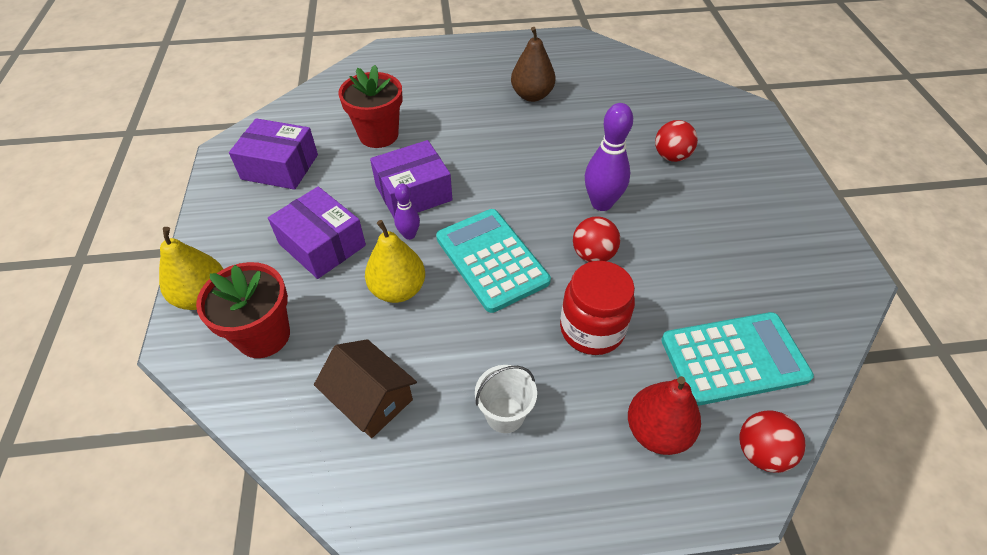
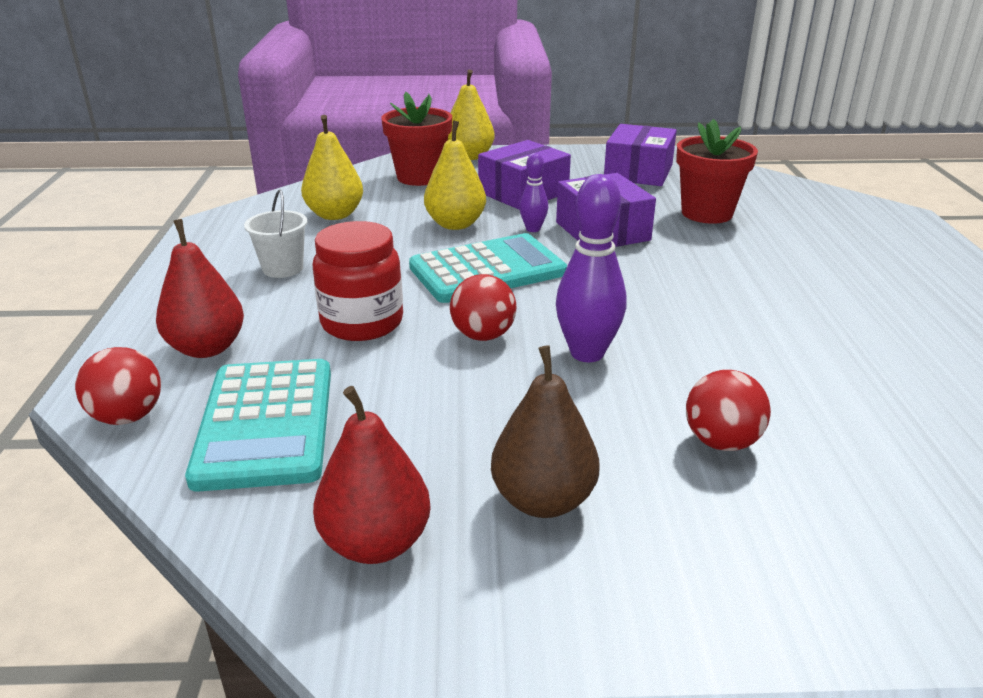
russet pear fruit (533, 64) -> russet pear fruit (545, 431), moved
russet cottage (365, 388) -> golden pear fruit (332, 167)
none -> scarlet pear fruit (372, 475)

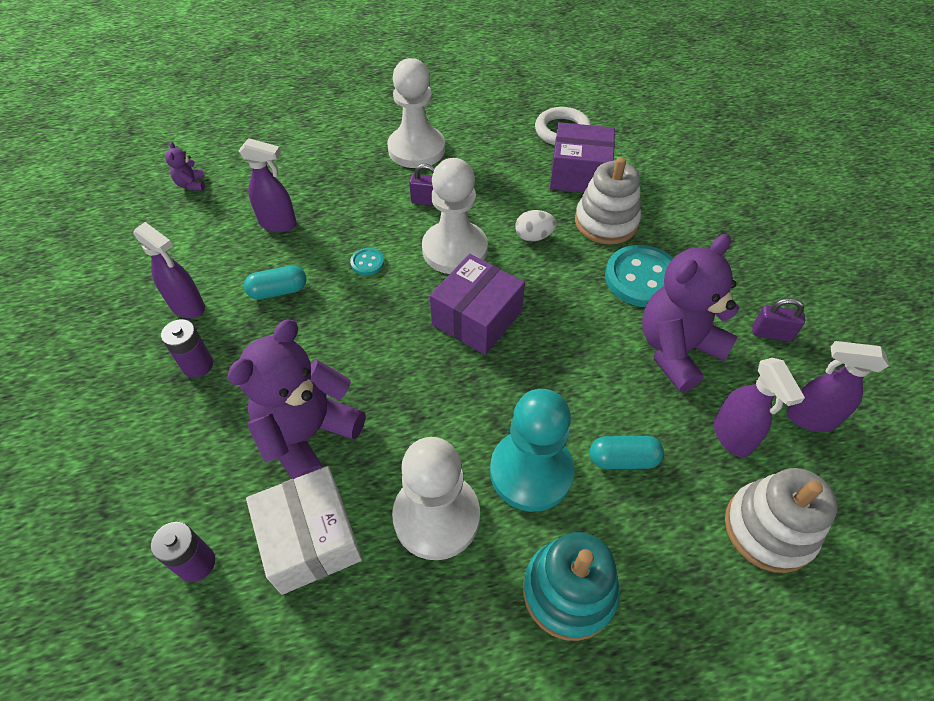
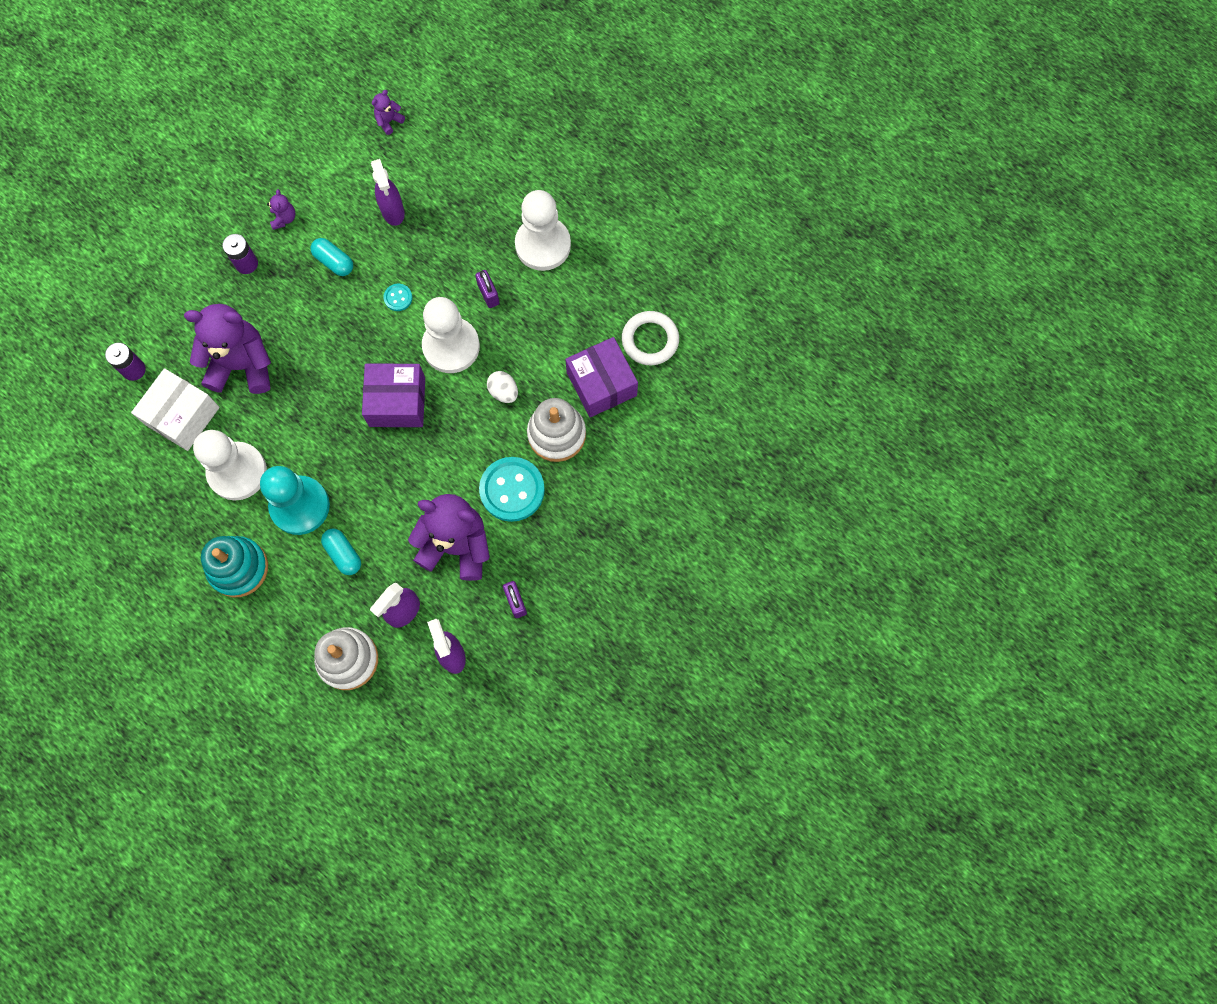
purple sprayer (169, 270) -> purple teddy bear (281, 209)

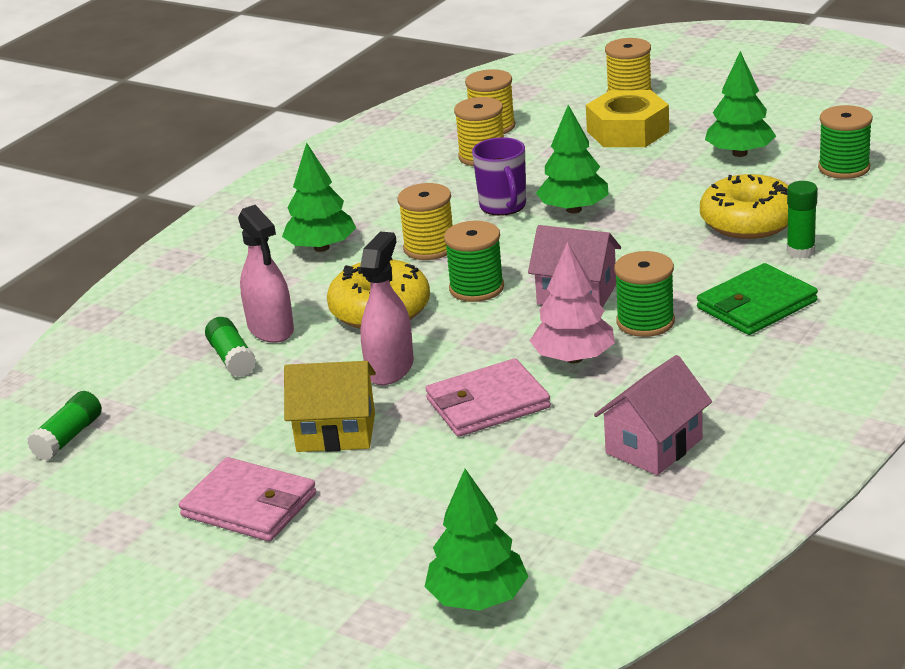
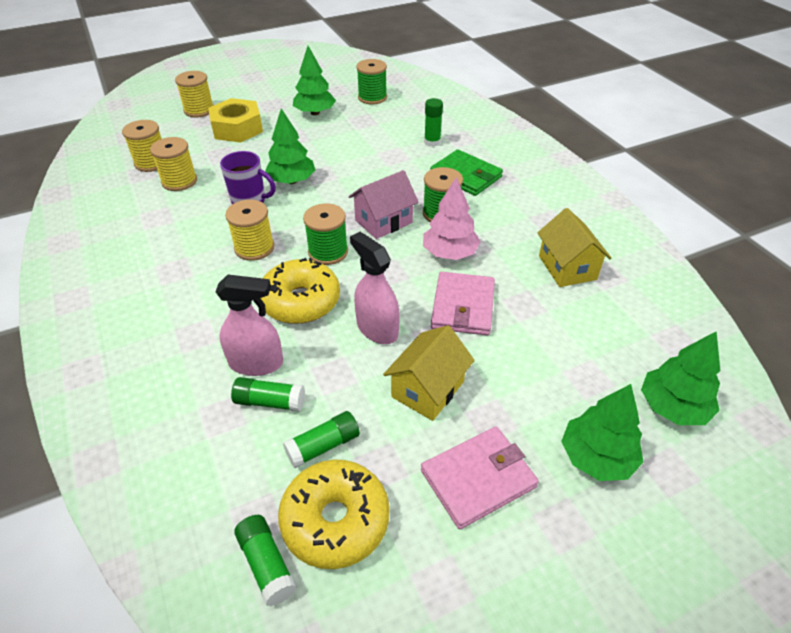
green tree (319, 197) -> green tree (602, 432), moved
golden doughnut (744, 206) -> golden doughnut (333, 514), moved
green billfold (757, 299) -> green billfold (466, 173), 45 degrees counterclockwise
rose-pink cottage (653, 415) -> golden cottage (574, 247)
none -> green glue stick (321, 439)

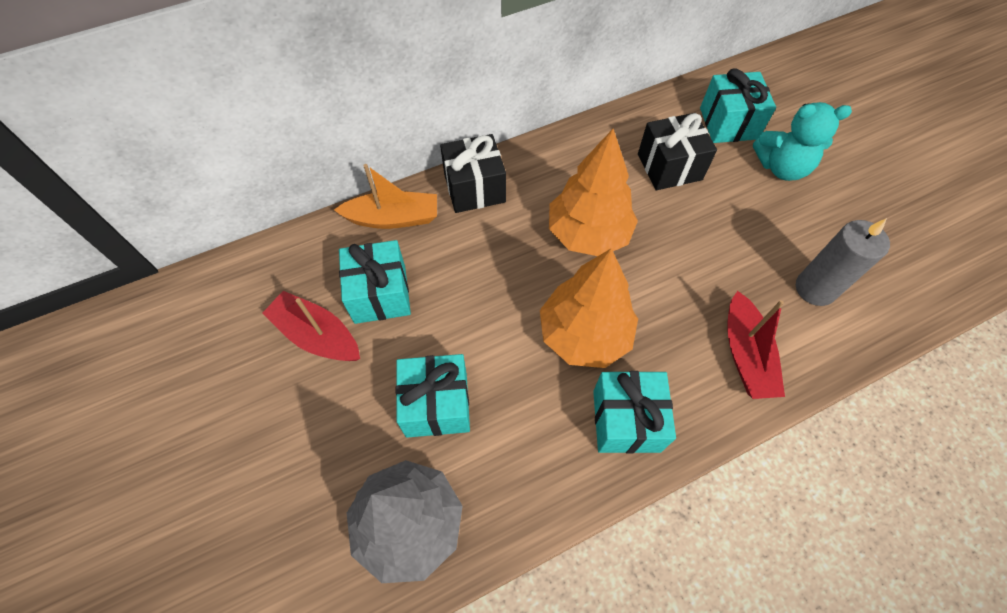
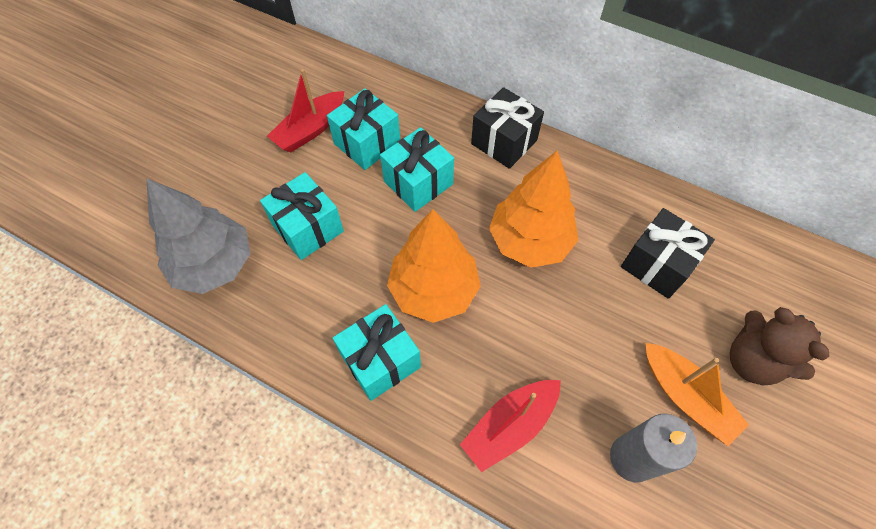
aqua present (738, 106) -> aqua present (417, 169), moved
aqua teddy bear (802, 141) -> russet teddy bear (779, 346)
orange boat (385, 196) -> orange boat (697, 394), moved
scarlet boat (311, 326) -> scarlet boat (305, 110), 135 degrees counterclockwise

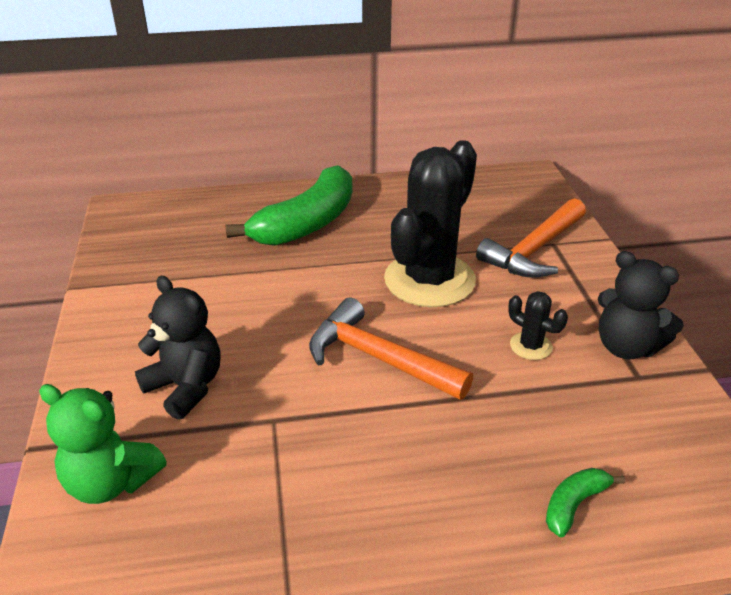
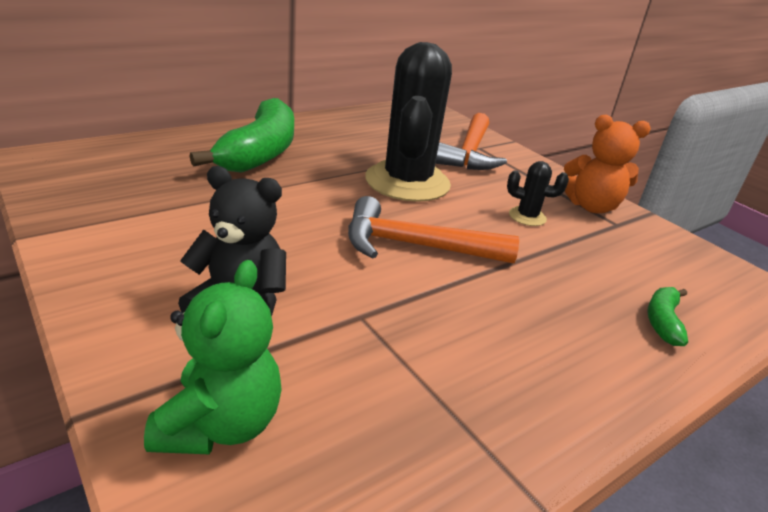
jet-black teddy bear (641, 305) -> orange teddy bear (607, 164)
green teddy bear (103, 444) -> green teddy bear (213, 357), 75 degrees counterclockwise

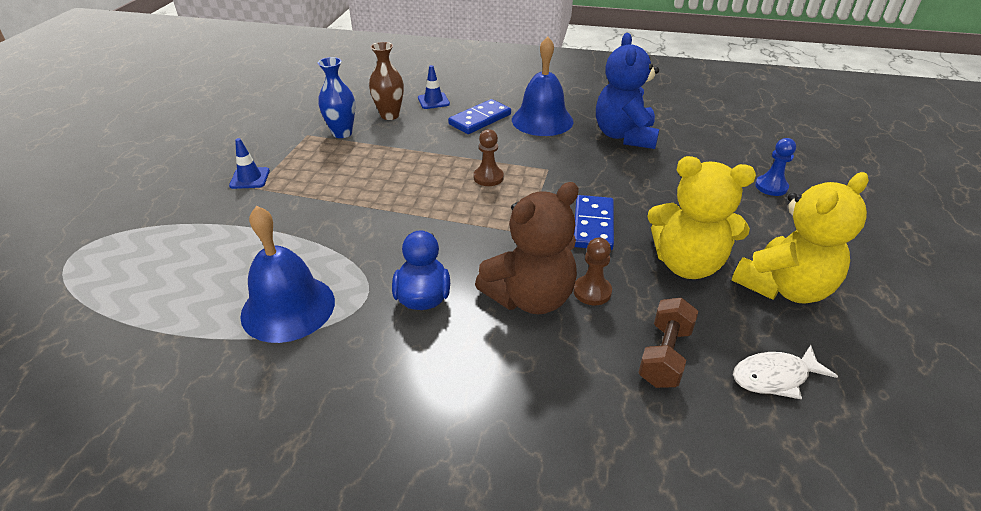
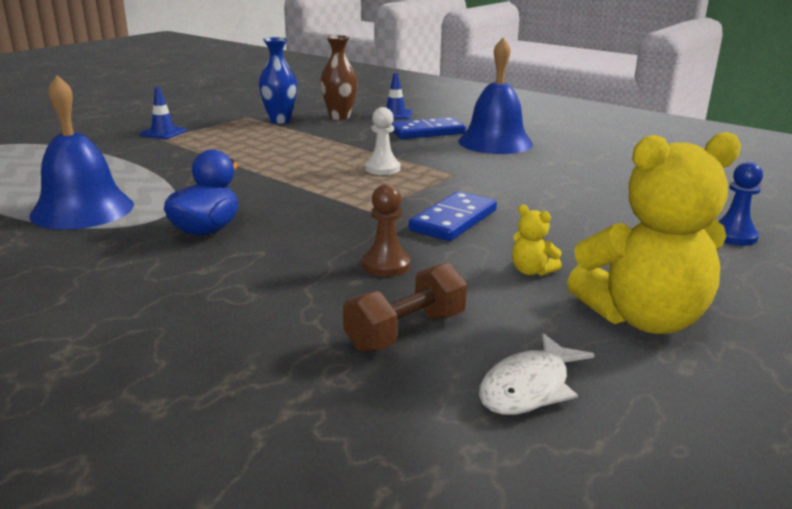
blue teddy bear (627, 91) -> none
russet pawn (489, 157) -> snow-white pawn (382, 141)
golden teddy bear (701, 217) -> golden teddy bear (537, 240), x0.40
russet teddy bear (527, 248) -> none
snow-white fish figure (785, 372) -> snow-white fish figure (537, 374), 60 degrees counterclockwise

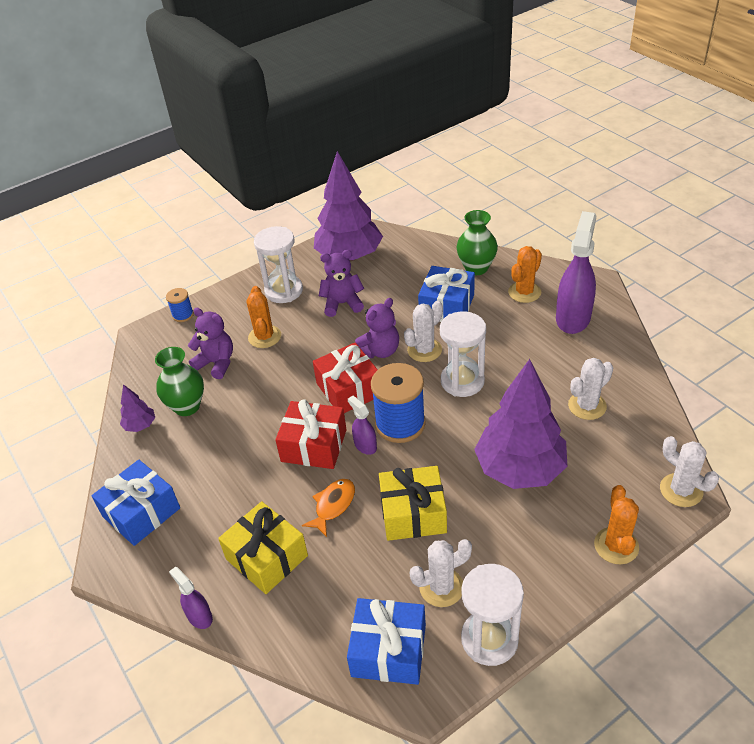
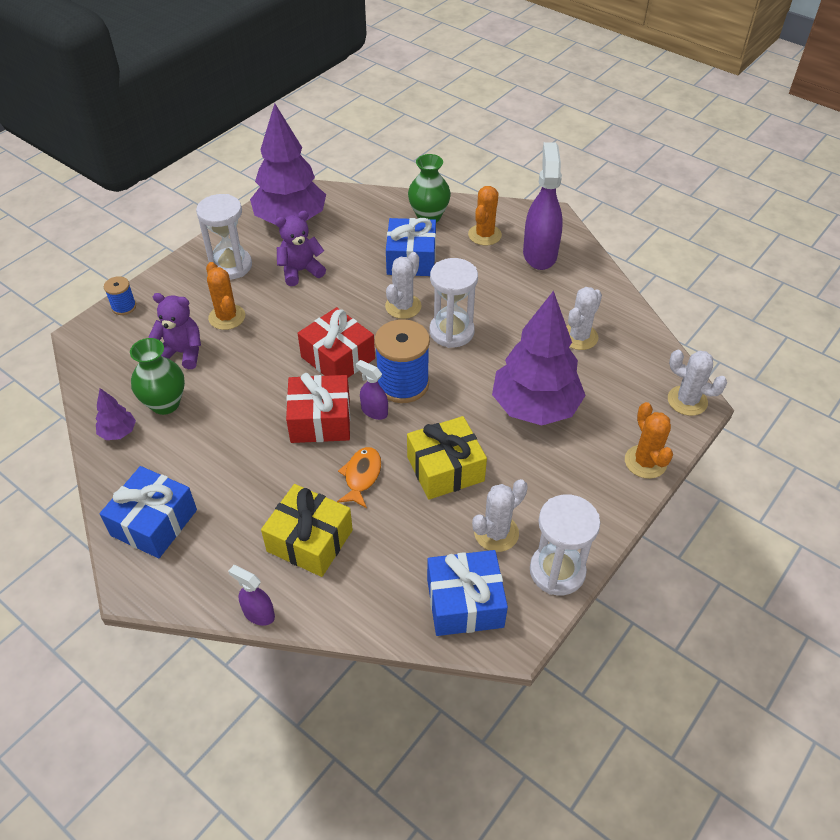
purple teddy bear (377, 328) -> none

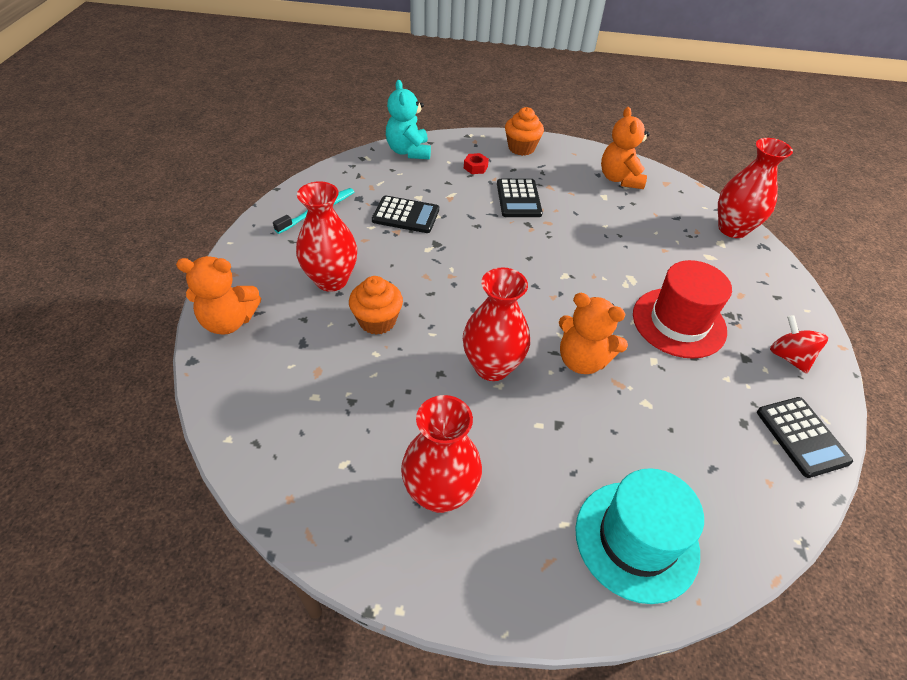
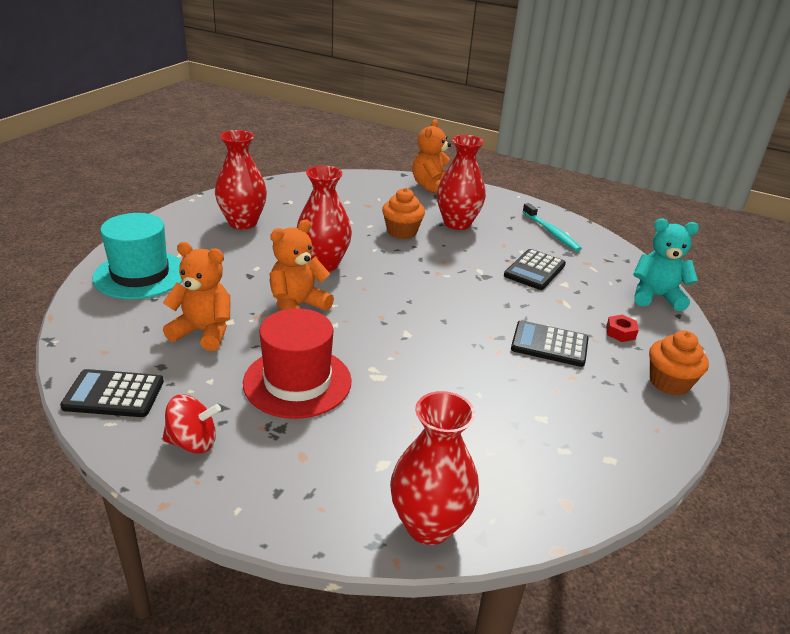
orange teddy bear (625, 148) -> orange teddy bear (197, 296), moved

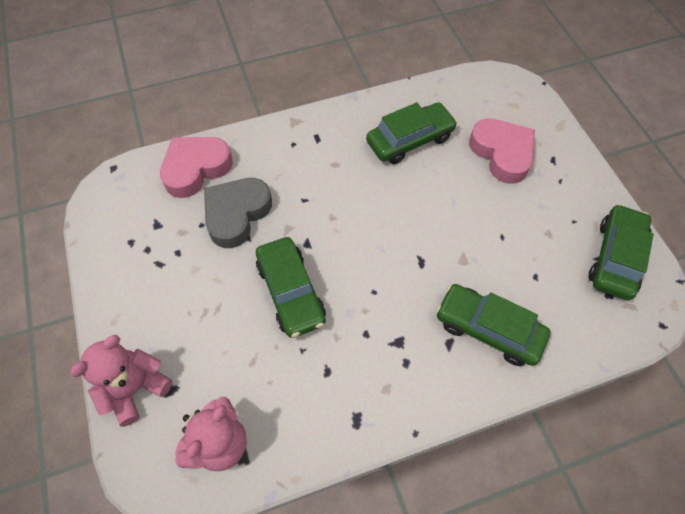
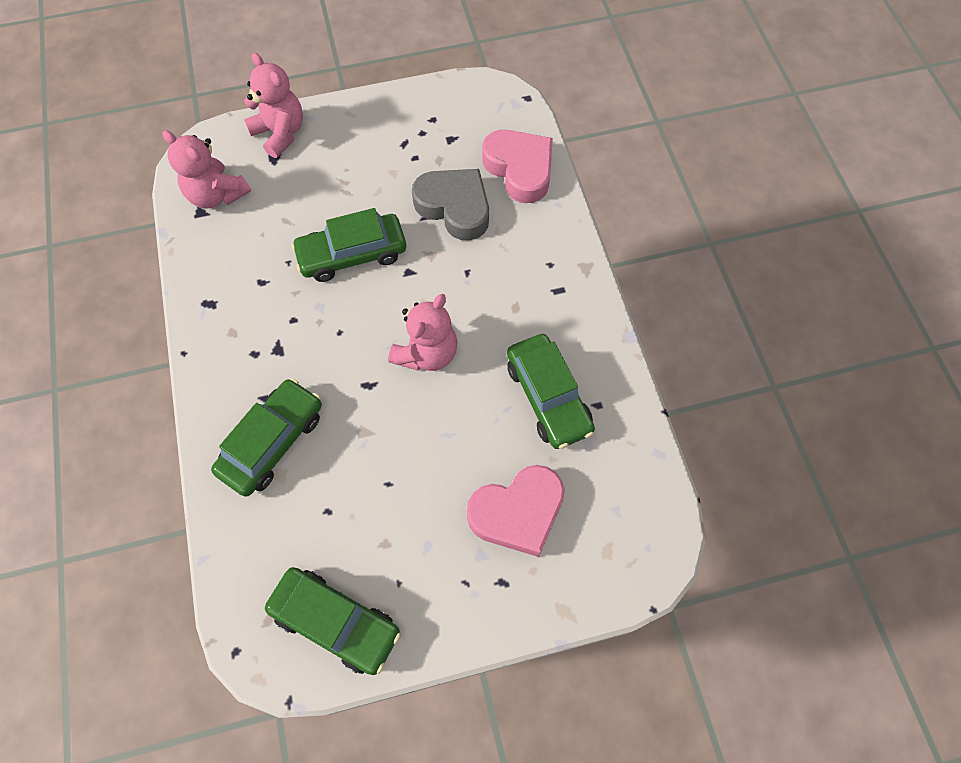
none -> rose-pink teddy bear (423, 332)

